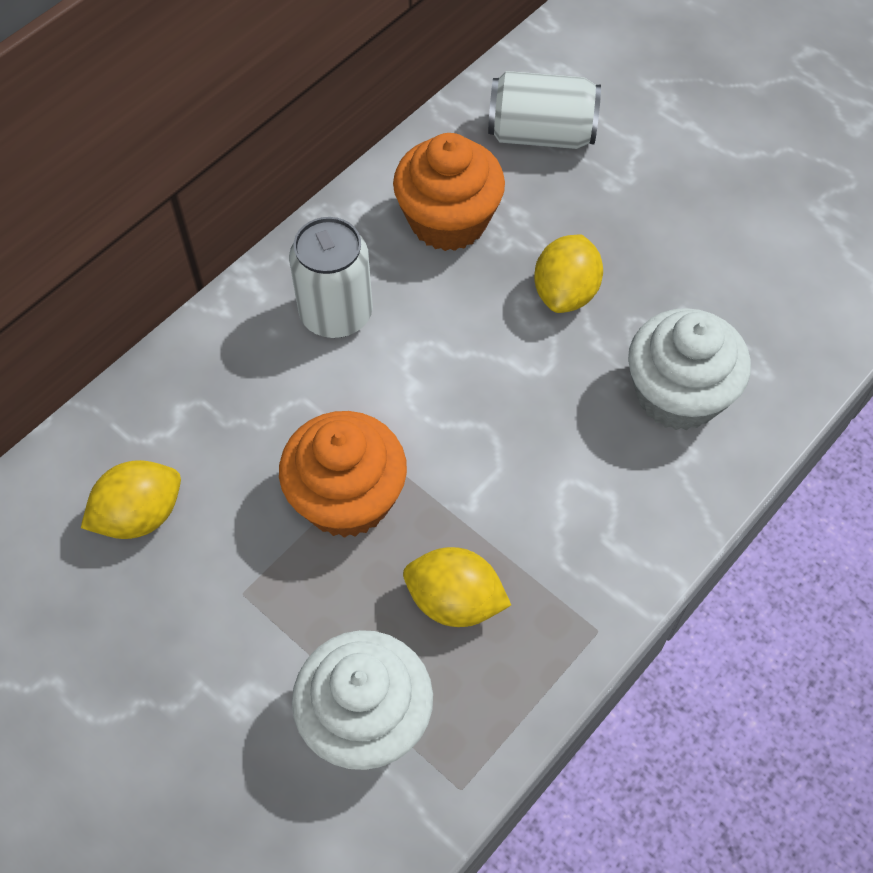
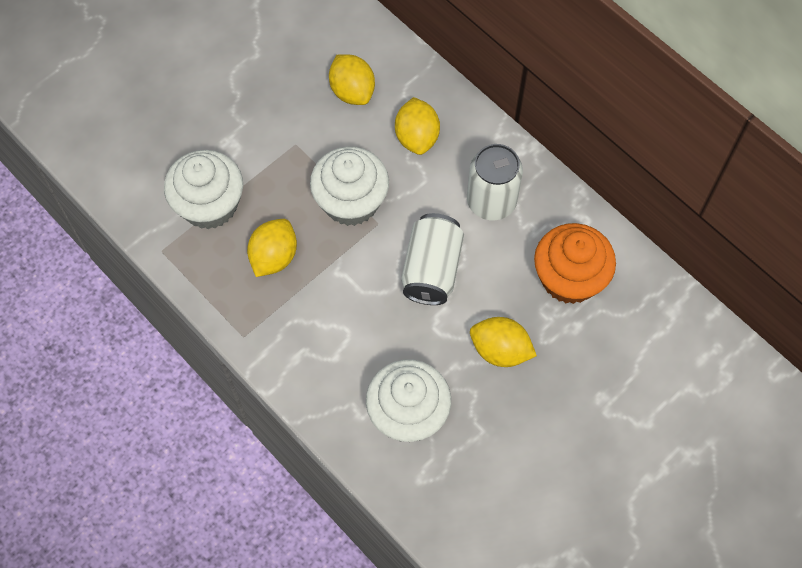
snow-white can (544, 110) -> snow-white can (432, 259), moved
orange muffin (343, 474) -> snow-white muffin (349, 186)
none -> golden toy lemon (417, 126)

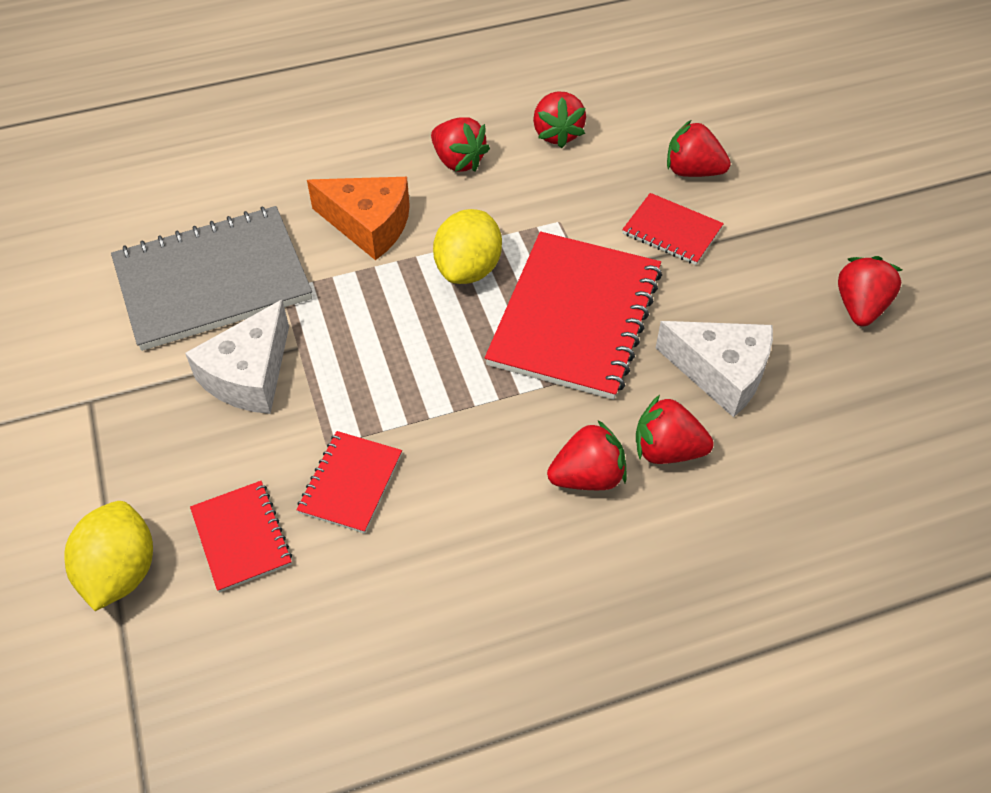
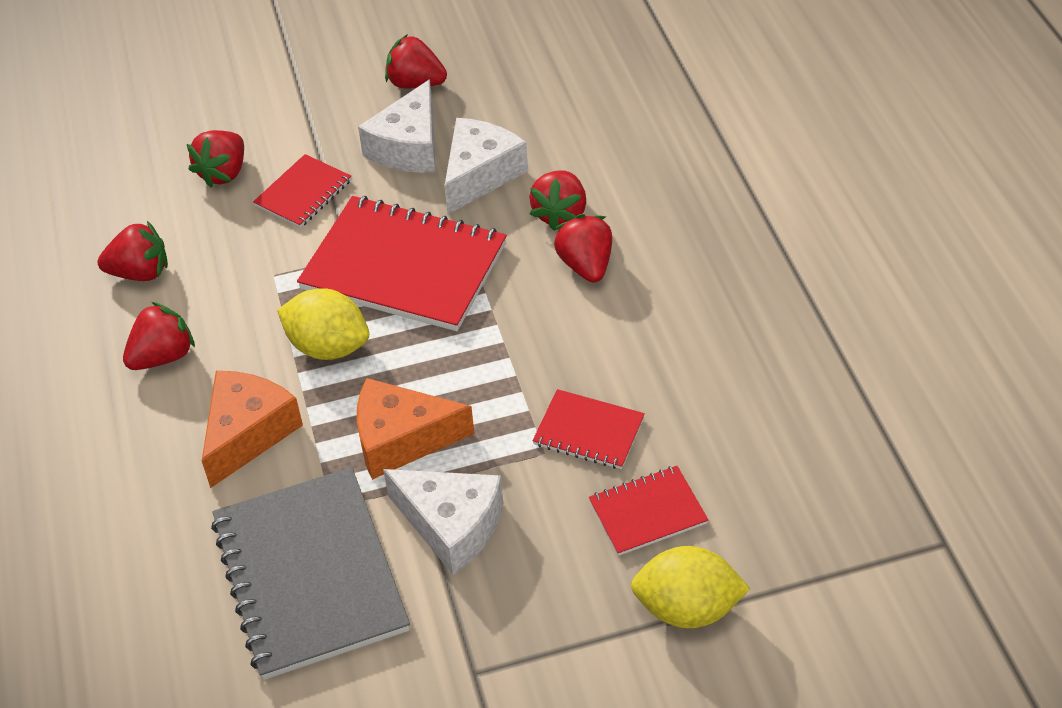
none -> snow-white cheese wedge (397, 126)
none -> orange cheese wedge (415, 429)

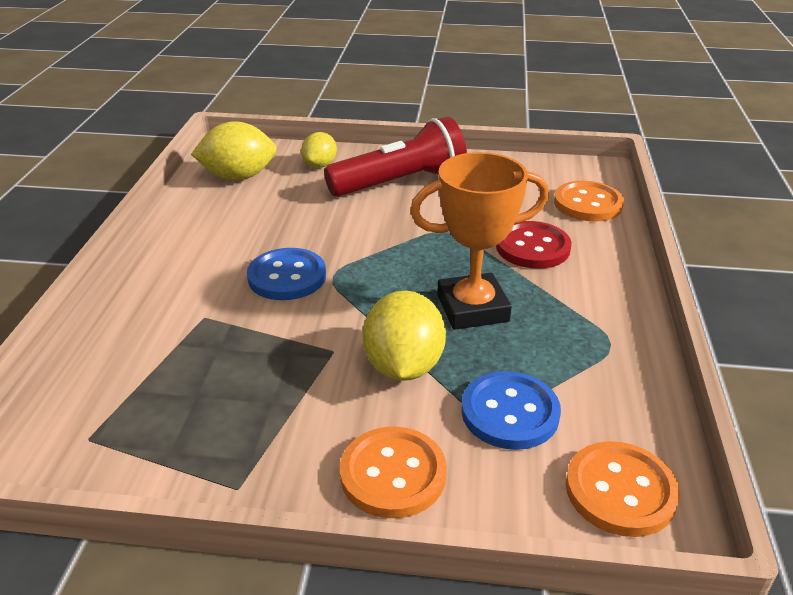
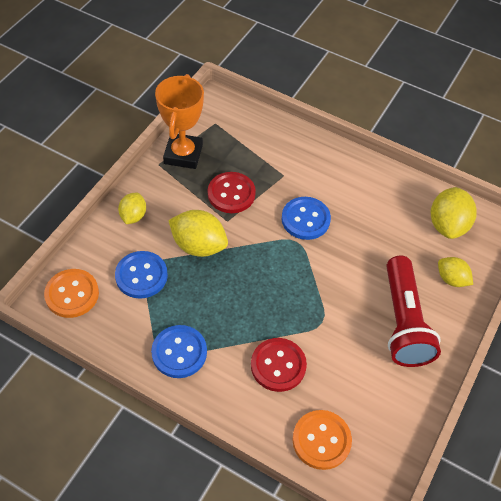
orange prize cup (479, 241) -> orange prize cup (179, 121), moved
orange shirt button (393, 472) -> golden toy lemon (132, 208)
none -> scarlet shirt button (232, 192)
none -> blue shirt button (179, 351)

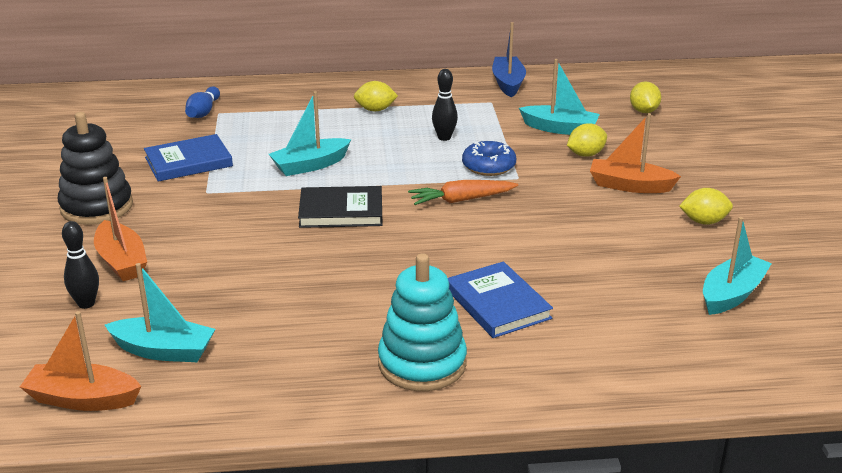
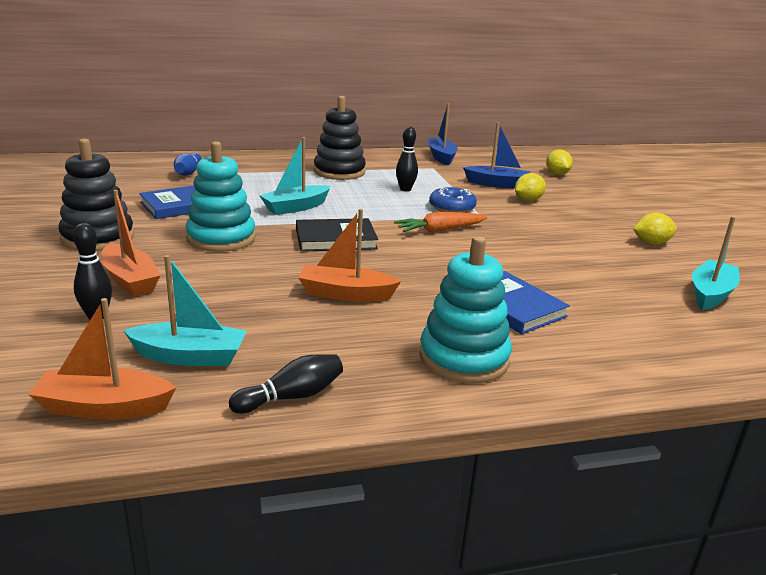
aqua boat (559, 97) -> blue boat (497, 155)
golden toy lemon (376, 96) -> jet-black stacking toy (340, 138)
orange boat (635, 153) -> orange boat (349, 255), moved
none -> aqua stacking toy (220, 196)
none -> jet-black bowling pin (286, 384)

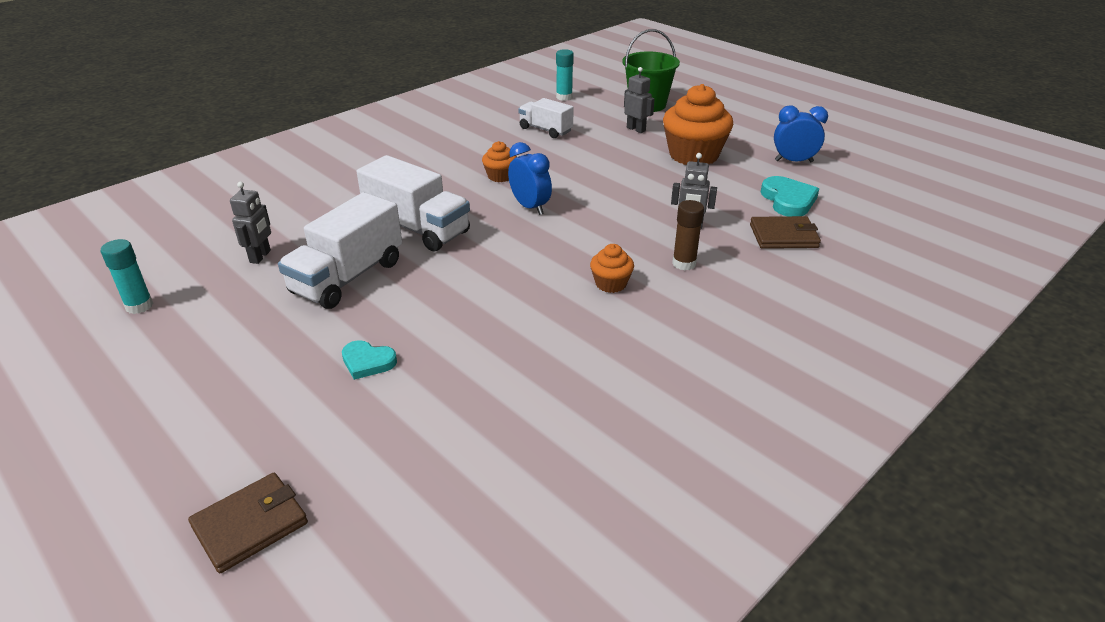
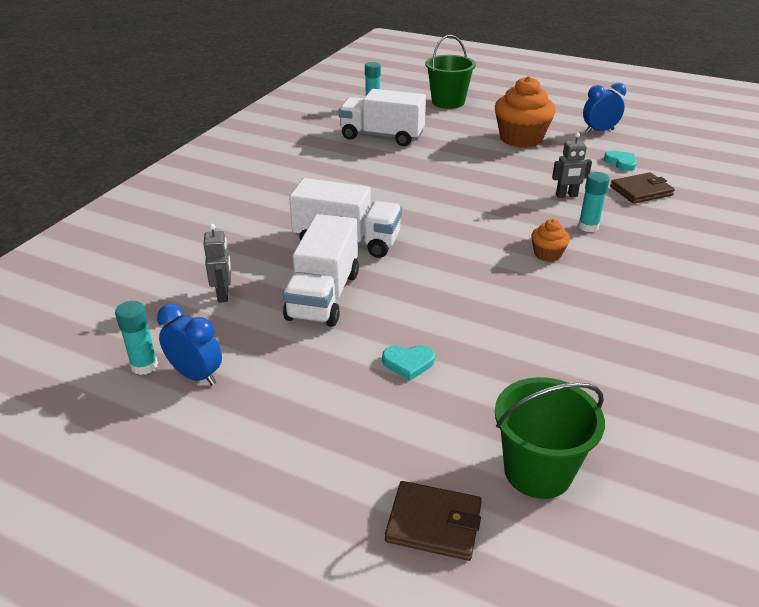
gray robot figure (639, 100) -> none
snow-white lorry (546, 118) -> snow-white lorry (382, 117), x1.64
orange muffin (499, 161) -> none
blue alarm clock (530, 178) -> blue alarm clock (189, 345), moved
aqua heart shape (790, 196) -> aqua heart shape (620, 161), x0.66
russet glue stick (688, 235) -> aqua glue stick (594, 202)
russet billfold (248, 523) -> russet billfold (433, 521), 75 degrees clockwise
none -> green bucket (550, 438)

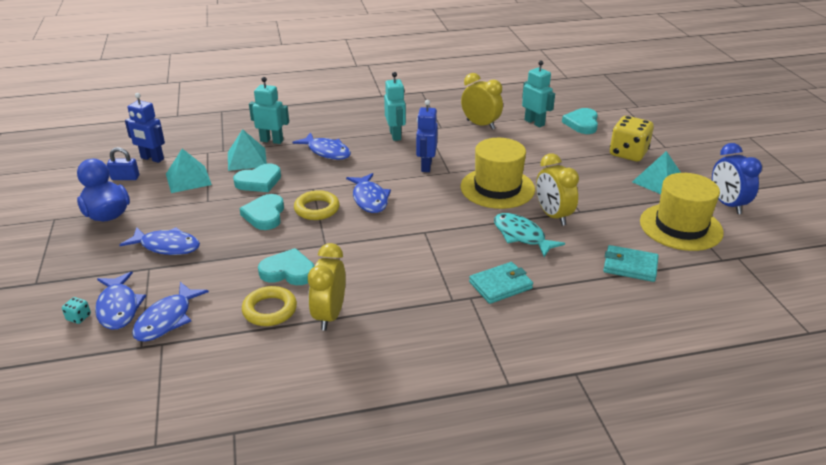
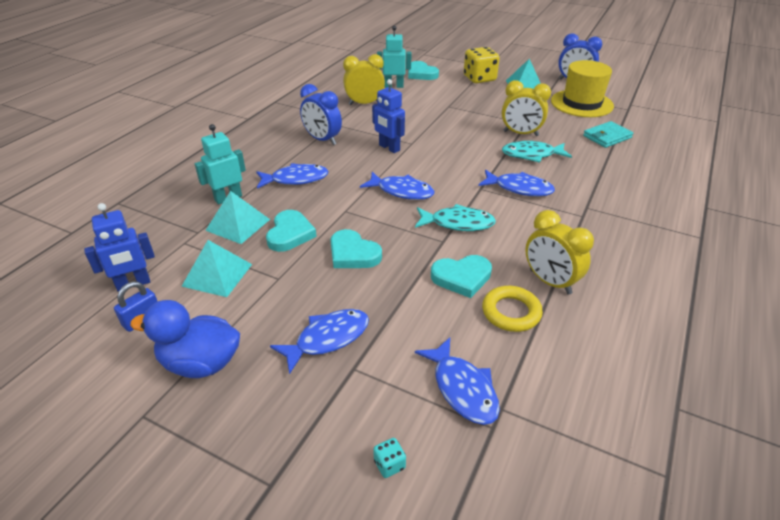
aqua robot figure (395, 106) -> blue alarm clock (321, 114)
golden top hat (498, 173) -> none
golden torus (317, 205) -> none
aqua heart shape (286, 266) -> aqua heart shape (461, 276), 150 degrees counterclockwise
aqua billfold (501, 283) -> none
blue fish figure (120, 300) -> blue fish figure (516, 183), moved
none -> aqua fish figure (455, 217)

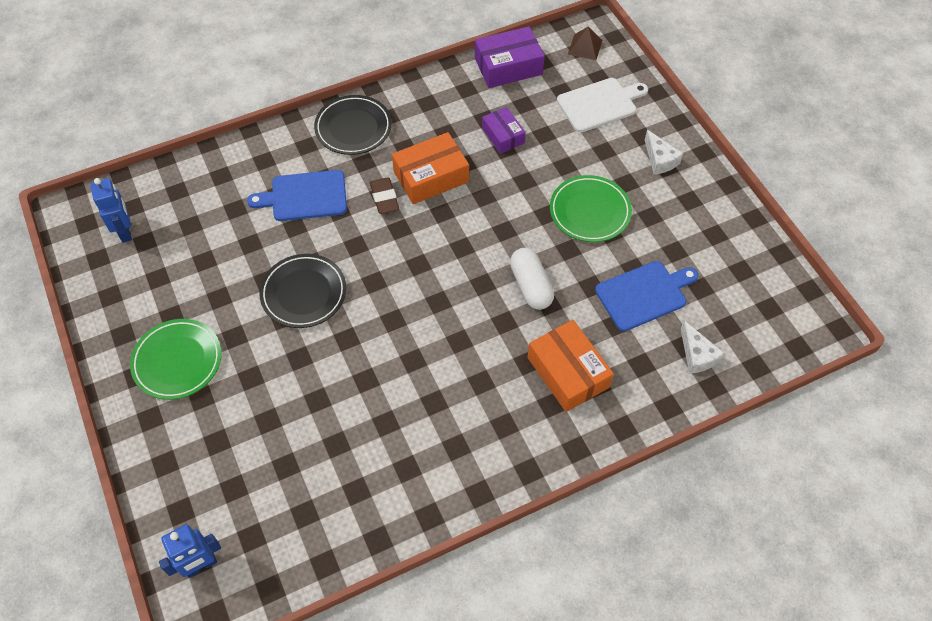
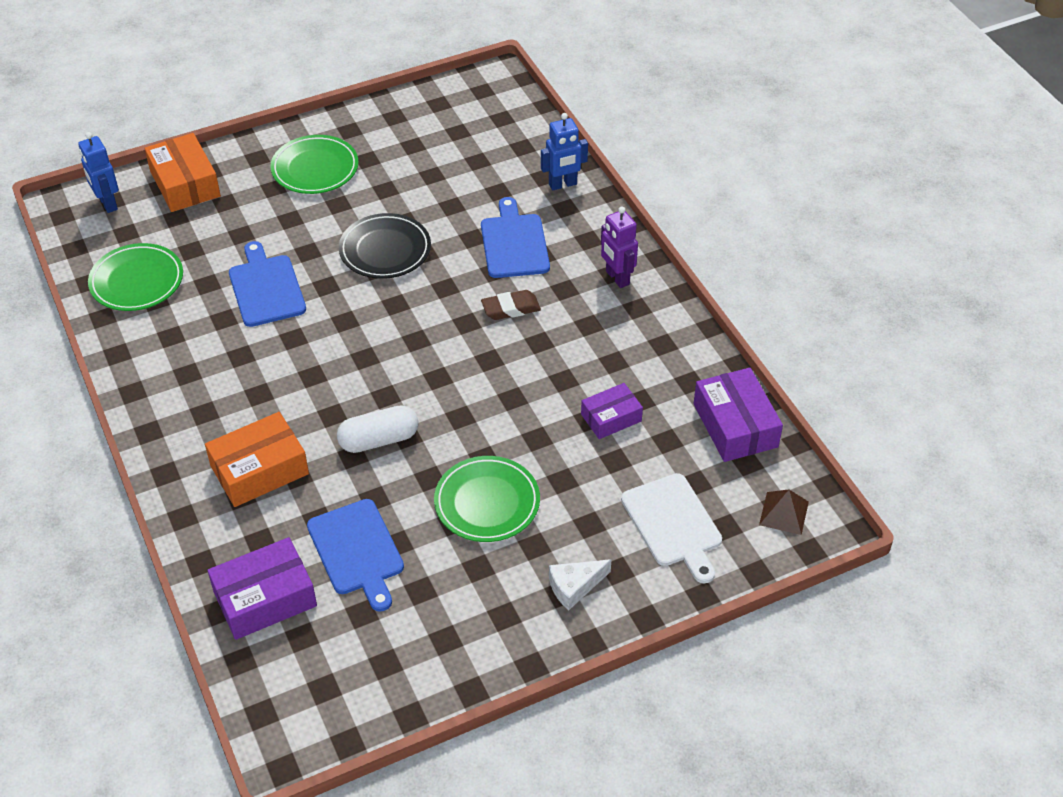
jet-black dinner plate (353, 125) -> purple robot figure (619, 247)
orange box (430, 168) -> orange box (182, 172), moved
blue robot figure (111, 210) -> blue robot figure (564, 151), moved
snow-white cheese wedge (702, 347) -> purple box (262, 588)
none -> blue bread board (267, 284)
none -> green dinner plate (135, 277)

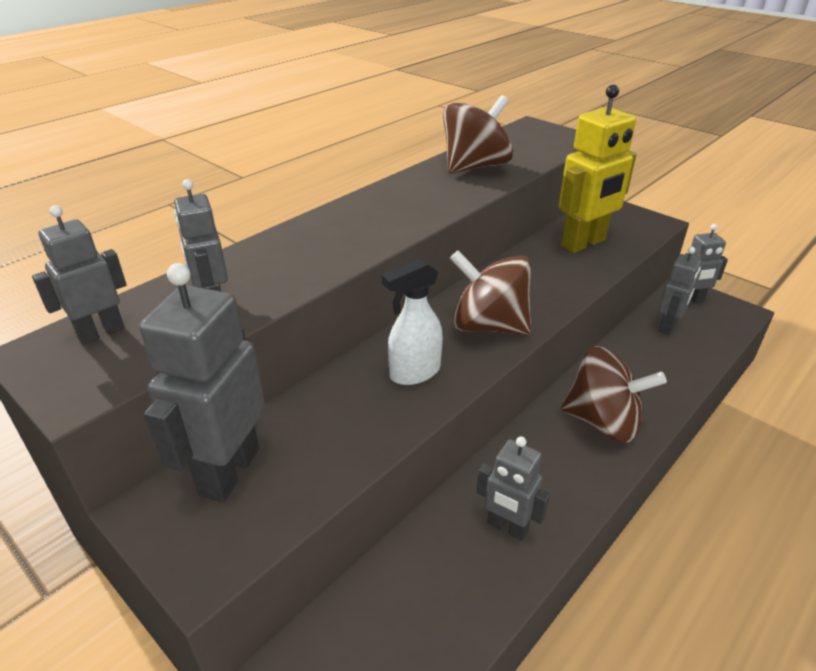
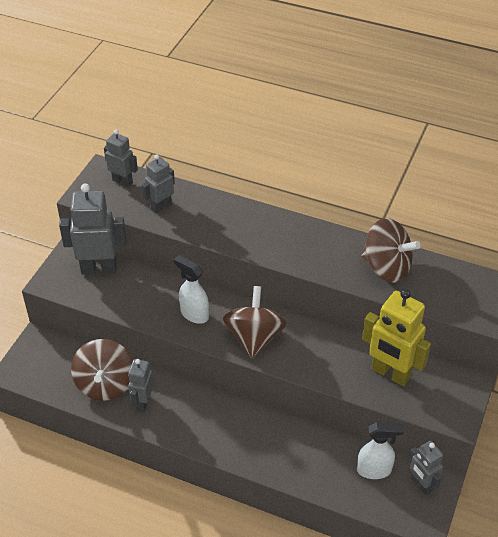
gray robot figure (679, 291) -> snow-white sprayer (380, 450)
russet whirligig (614, 394) -> russet whirligig (102, 370), moved

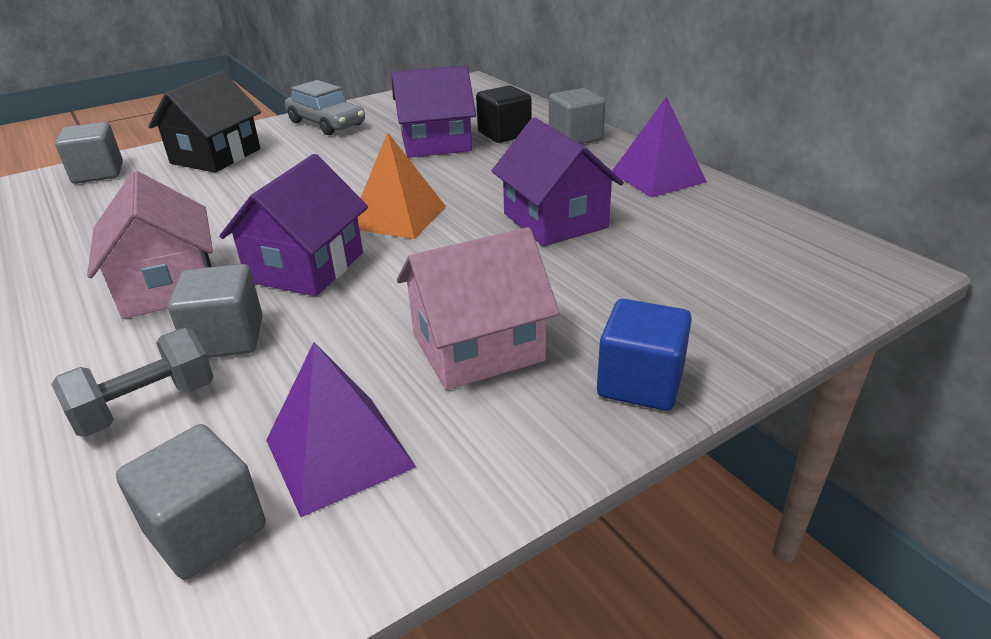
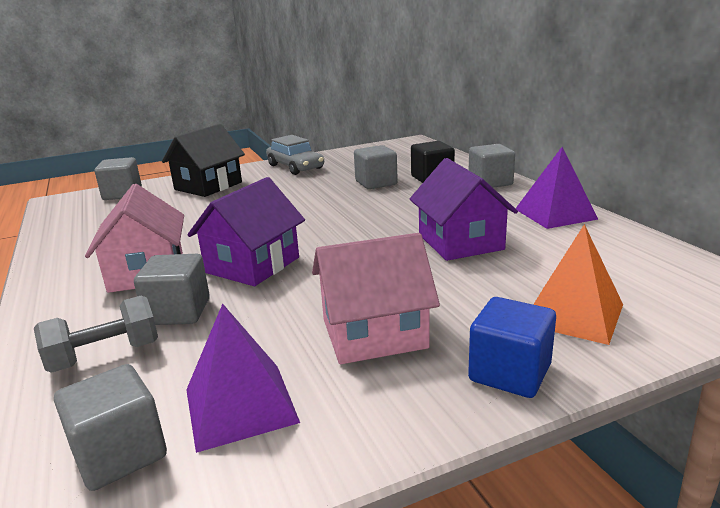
purple cottage (433, 111) -> gray cube (376, 167)
orange solid pyramid (401, 185) -> orange solid pyramid (578, 284), moved

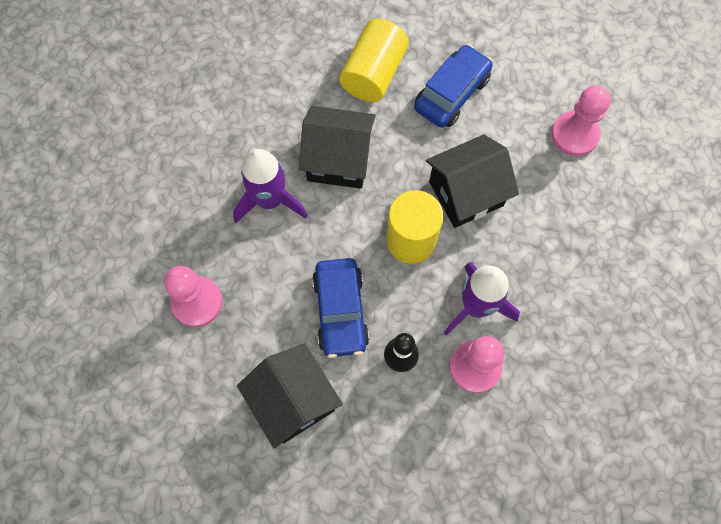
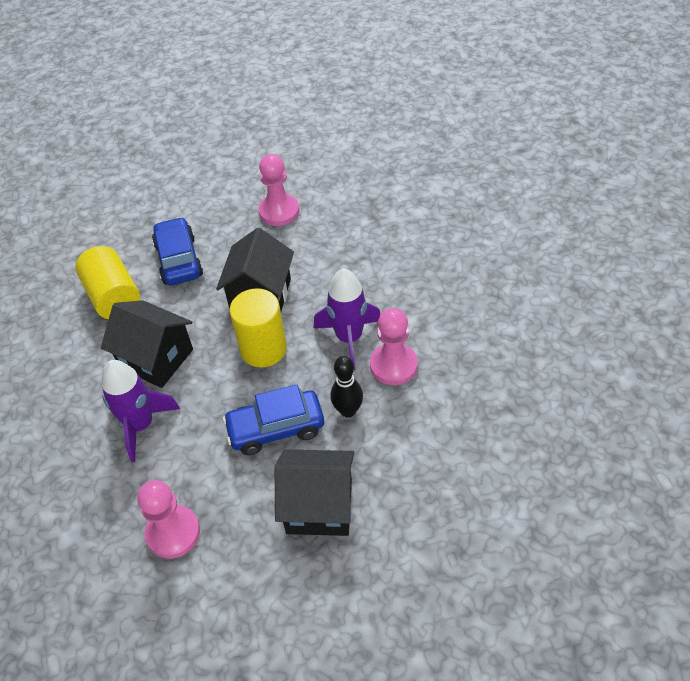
jet-black cottage (337, 147) -> jet-black cottage (147, 344), 75 degrees clockwise
blue automobile (340, 308) -> blue automobile (273, 419), 135 degrees clockwise

